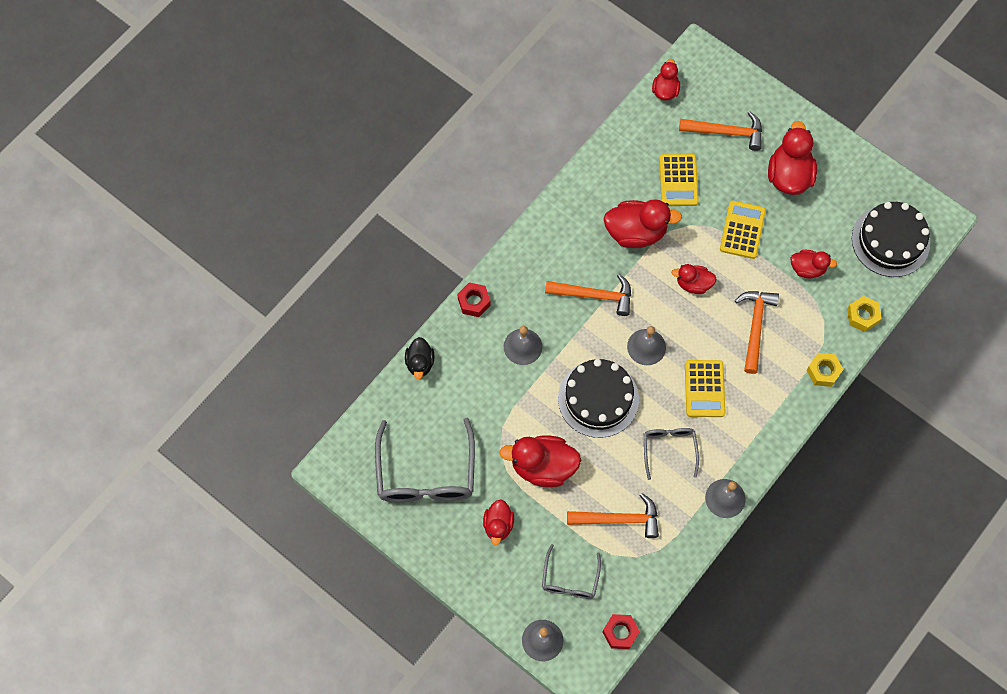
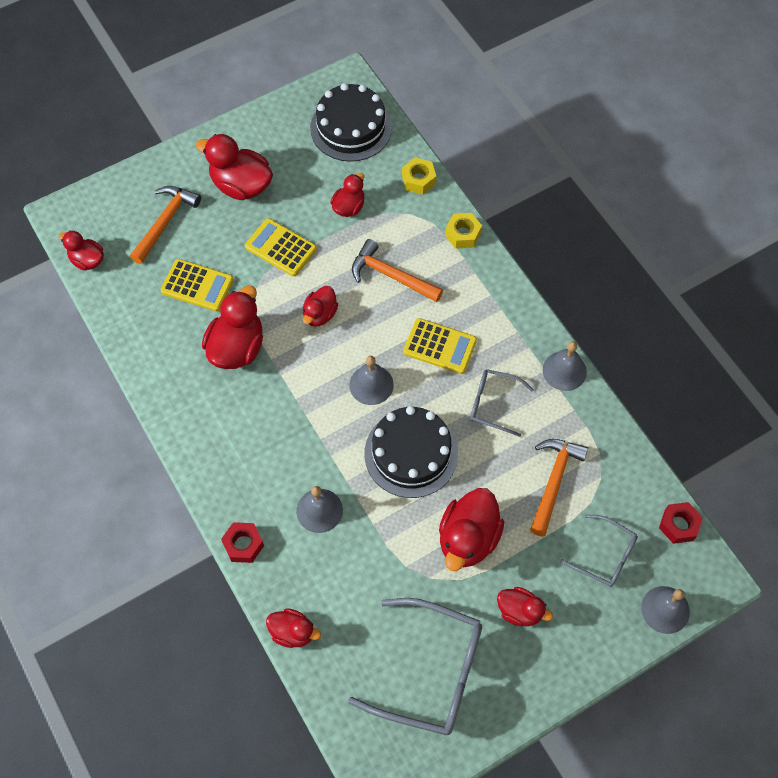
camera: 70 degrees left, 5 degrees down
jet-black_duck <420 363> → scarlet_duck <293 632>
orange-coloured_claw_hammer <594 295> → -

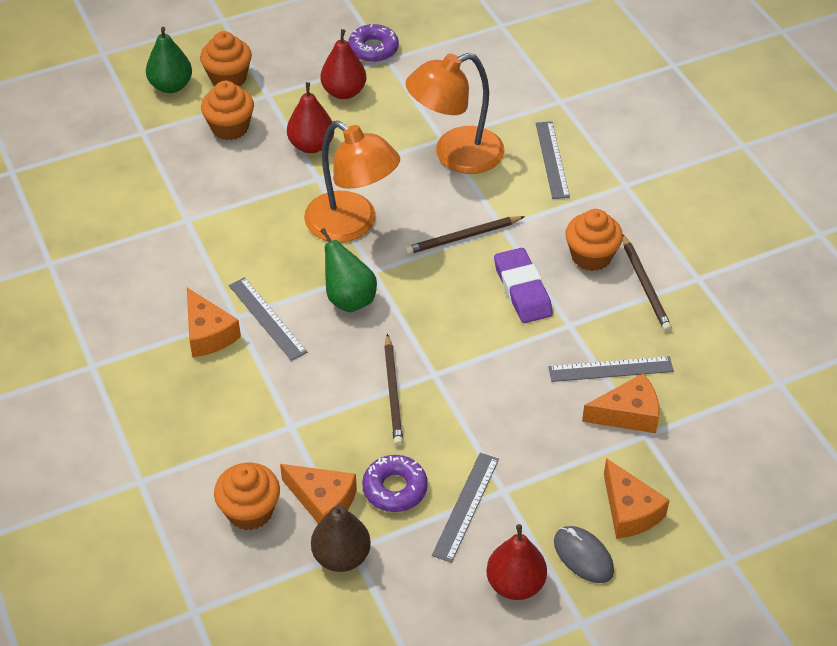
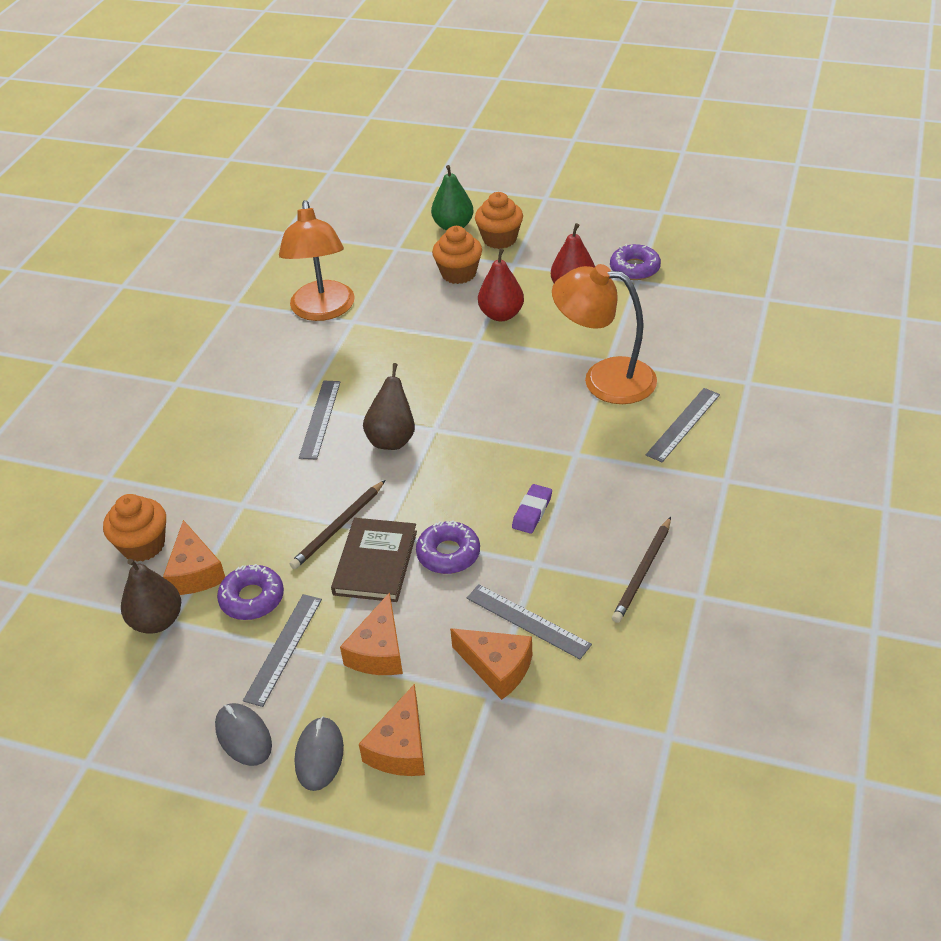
camera: 45 degrees right, 5 degrees down
orange-coloured_cheese <208 333> → orange-coloured_cheese <379 651>, moved
orange-coloured_reading_lamp <352 225> → orange-coloured_reading_lamp <323 310>, moved
leaf-green_pear <349 299> → brown_pear <392 439>
brown_pencil <463 237> → -
ash-grey_straightedge <466 506> → ash-grey_straightedge <283 648>, 45 degrees counterclockwise
scarlet_pear <515 584> → ash-grey_computer_mouse <243 736>
royal_purple_eraser <522 290> → royal_purple_eraser <532 512>, x0.63
orange-coloured_muffin <591 256> → -
- → brown_hardback <375 562>
- → royal_purple_doughnut <448 554>

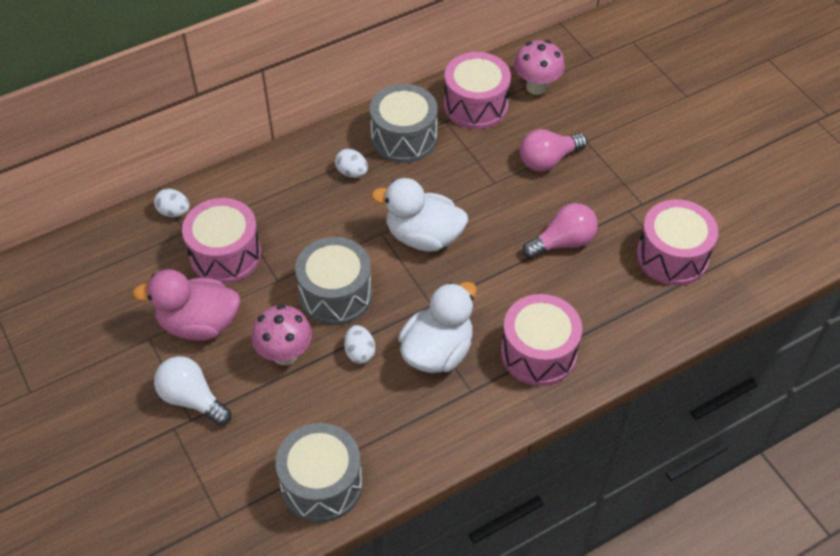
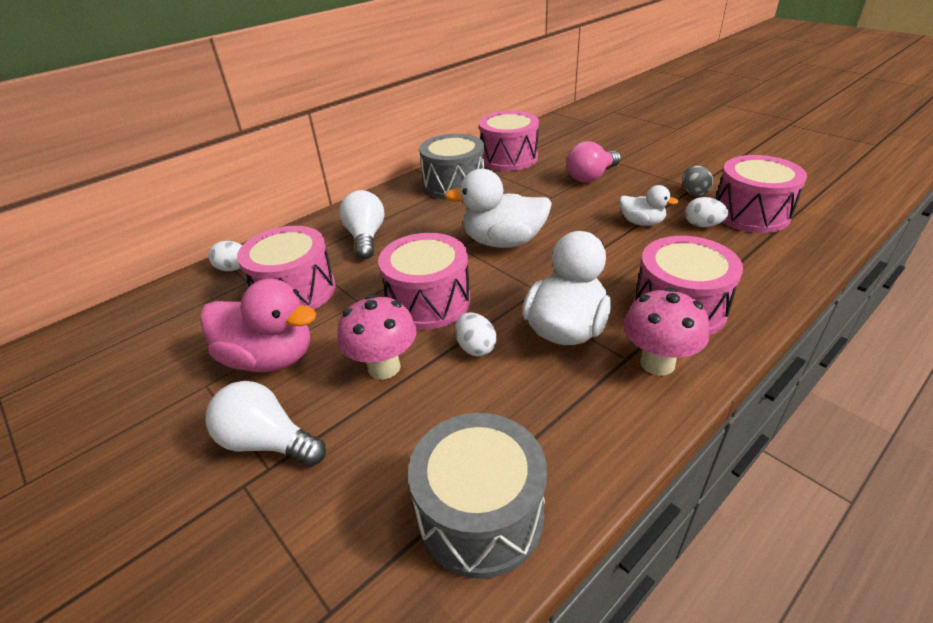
camera: 10 degrees left, 15 degrees down
pink_duck <199 324> → pink_duck <270 358>, 150 degrees counterclockwise
ash-grey_snare_drum <336 294> → pink_snare_drum <428 301>
pure_white_egg <352 172> → pure_white_egg <702 225>, moved
pink_mushroom <536 87> → pink_mushroom <657 363>, moved
pink_lightbulb <563 242> → pure_white_duck <641 222>
- → pure_white_lightbulb <365 237>
- → ash-grey_egg <694 192>

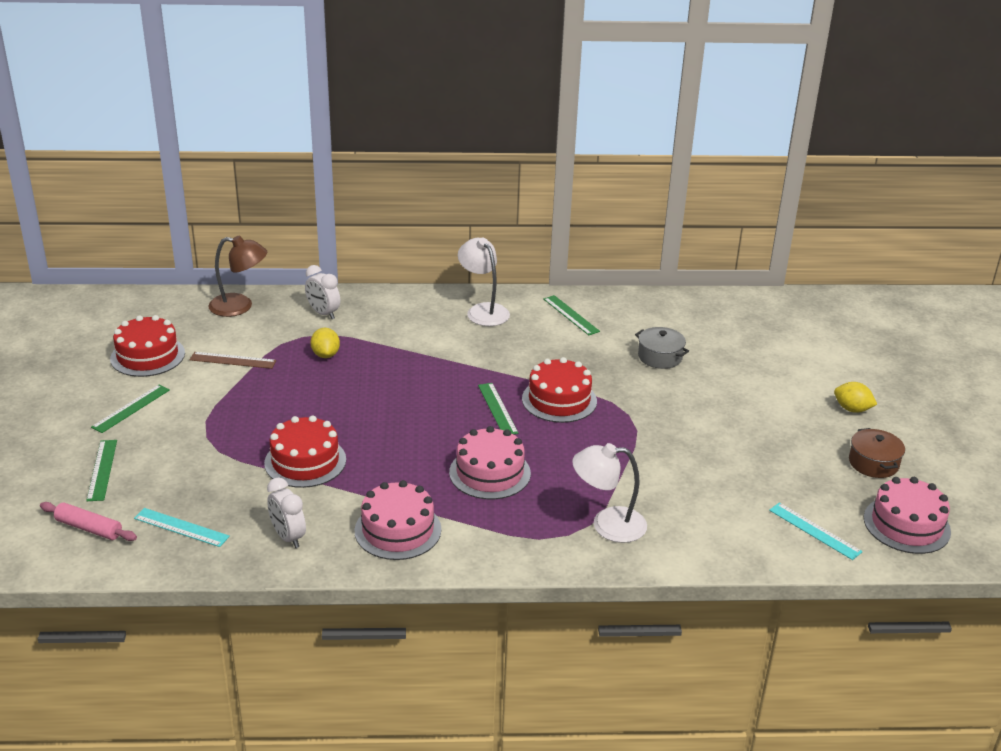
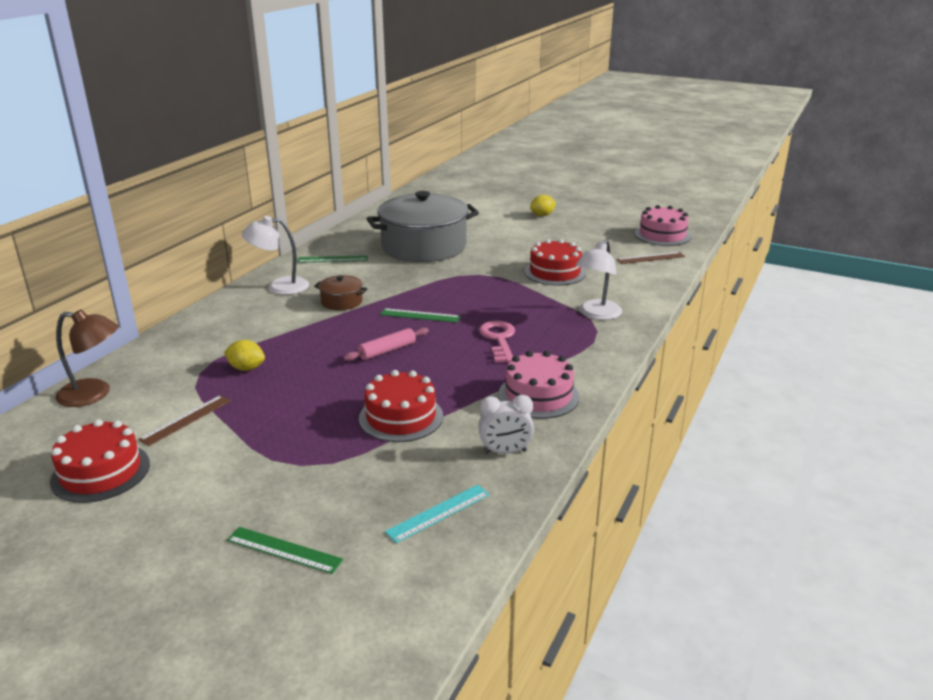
camera: 60 degrees left, 5 degrees down
pink_rolling_pin <89 528> → pink_rolling_pin <387 351>, moved
leaf-green_straightedge <131 408> → -
brown_reading_lamp <240 306> → brown_reading_lamp <94 394>, 60 degrees clockwise
pure_white_alarm_clock <323 313> → -
pink_gateau <490 473> → pink_key <499 339>
scarlet_gateau <559 400> → scarlet_gateau <555 272>, moved
ash-grey_pot <660 357> → ash-grey_pot <424 247>, x2.37
aqua_straightedge <814 531> → brown_straightedge <650 258>
brown_pot <873 463> → brown_pot <341 302>, moved

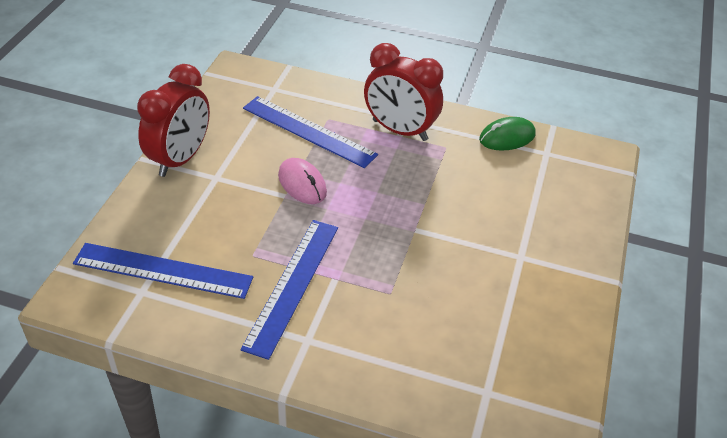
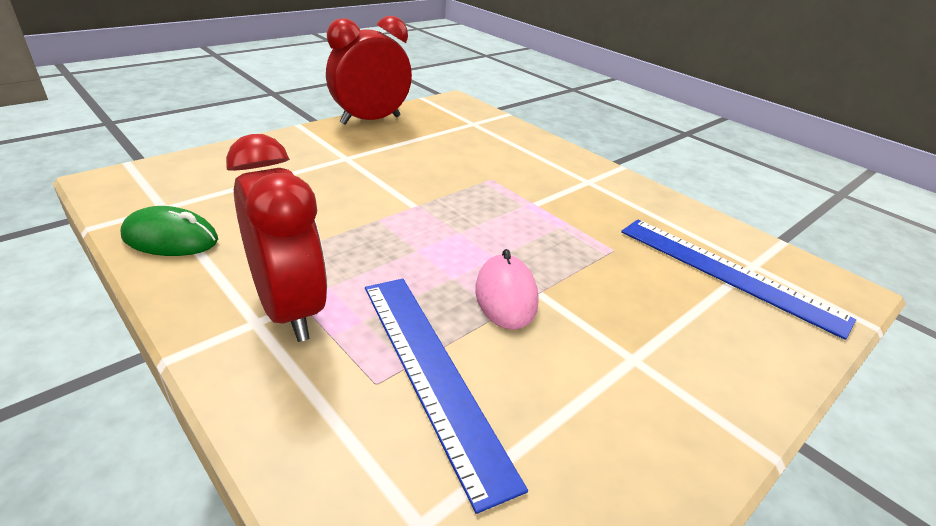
camera: 150 degrees left, 10 degrees down
scarlet_alarm_clock <180 159> → scarlet_alarm_clock <370 120>, moved
cobalt_straightedge <293 285> → -

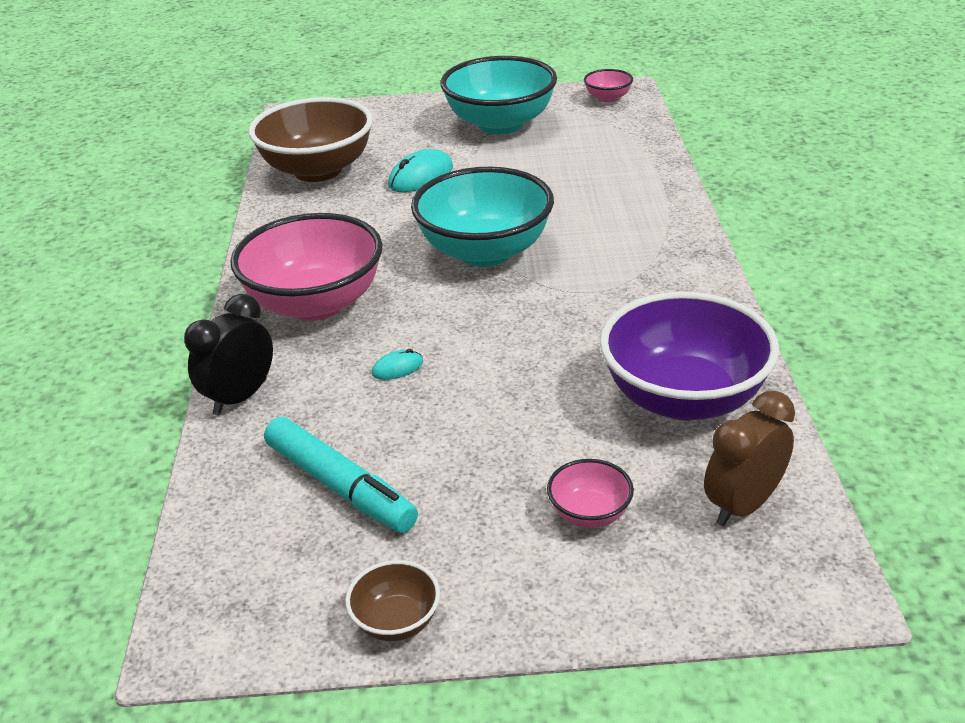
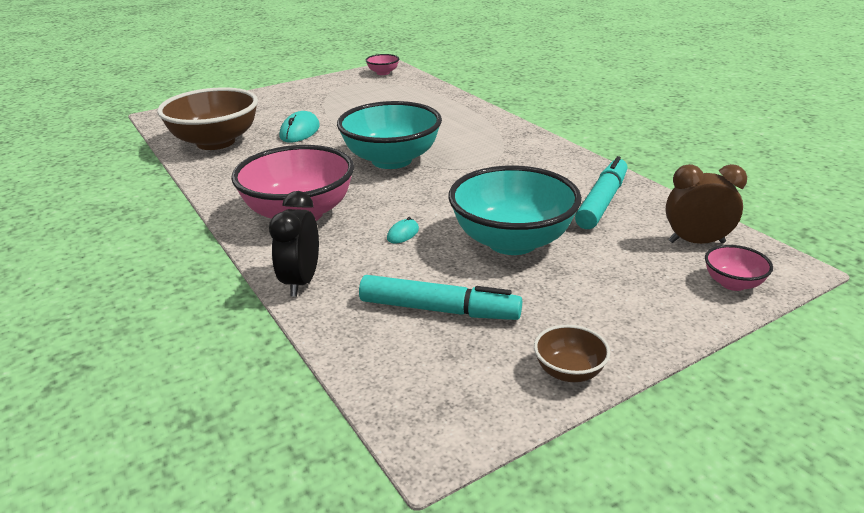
camera: 30 degrees left, 5 degrees down
aqua_bowl <500 124> → aqua_bowl <512 241>, moved
pink_bowl <589 513> → pink_bowl <733 283>, moved
royal_purple_bowl <683 398> → aqua_felt_pen <602 202>
brown_alarm_clock <743 505> → brown_alarm_clock <696 242>, 75 degrees clockwise

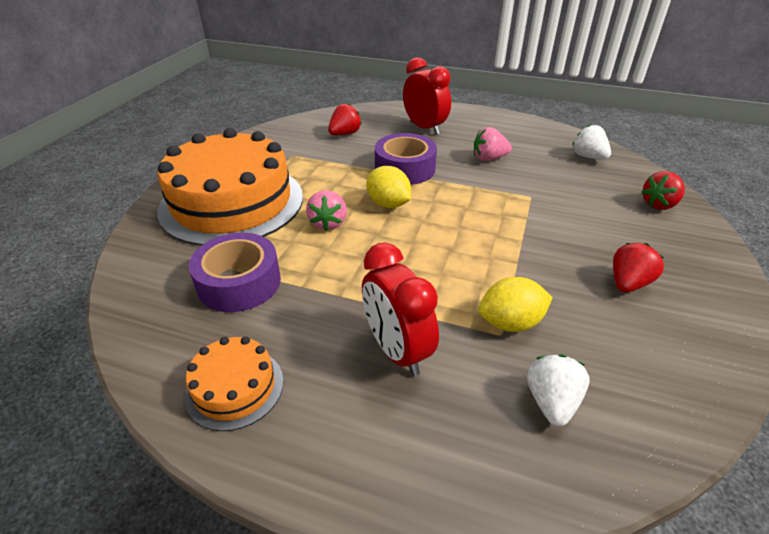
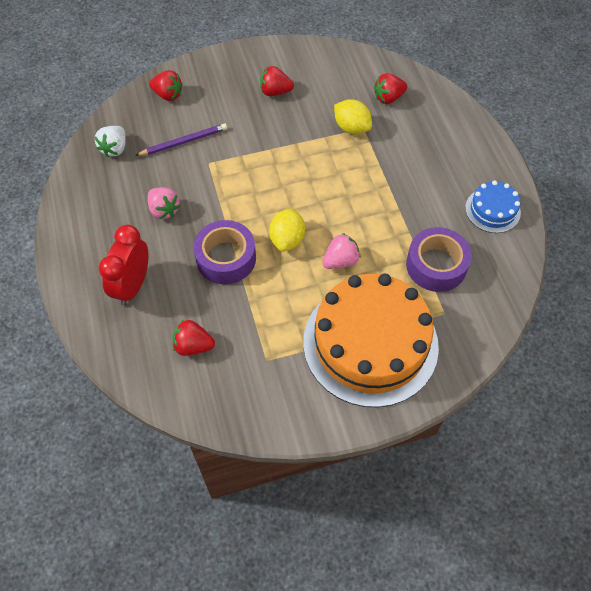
camera: 125 degrees left, 20 degrees up
orange-coloured_gateau <235 387> → cobalt_gateau <492 210>
scarlet_alarm_clock <396 350> → -
pure_white_toy_strawberry <551 402> → scarlet_toy_strawberry <388 98>
- → royal_purple_pencil <183 142>

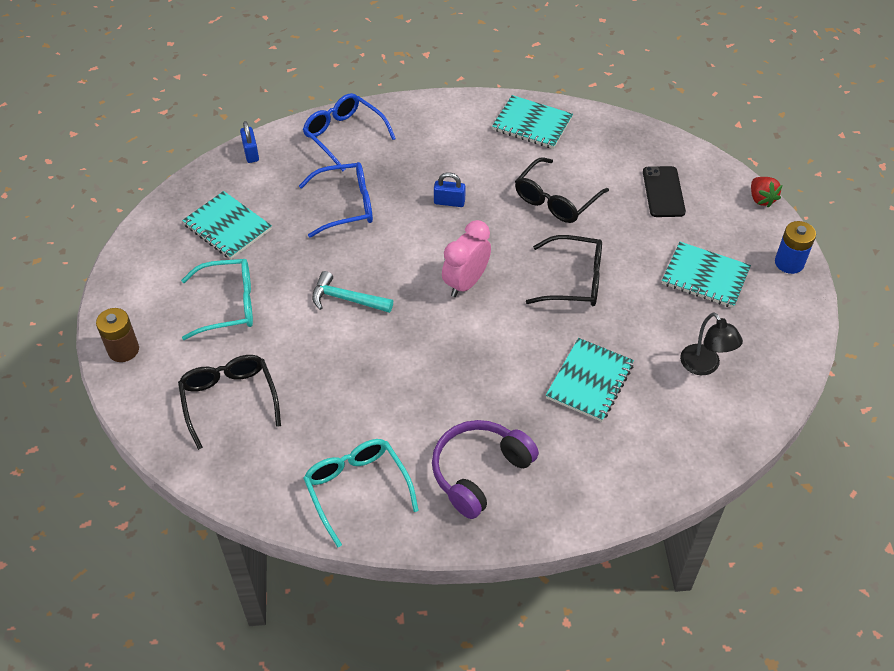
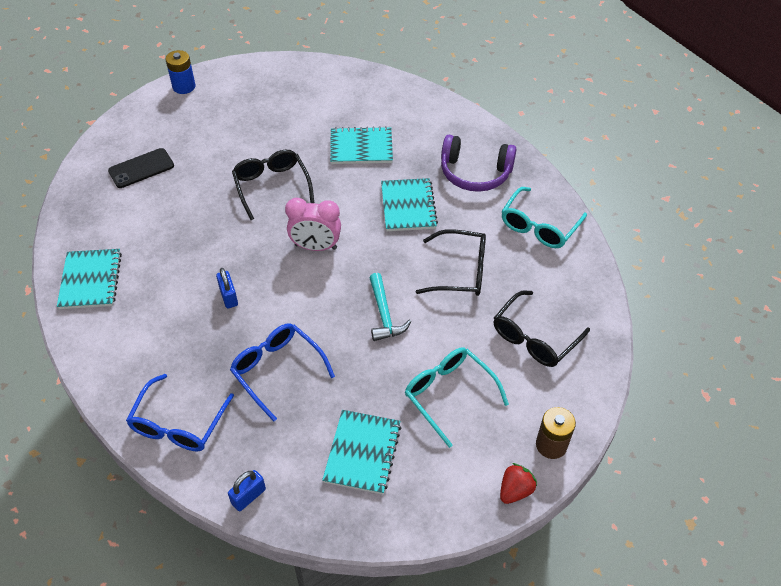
camera: 120 degrees left, 0 degrees up
jet-black_spectacles <555 200> → jet-black_spectacles <460 271>, moved
aqua_exercise_book <705 277> → aqua_exercise_book <408 206>, moved
jet-black_reading_lamp <704 366> → -
scarlet_toy_strawberry <761 199> → scarlet_toy_strawberry <515 490>, moved

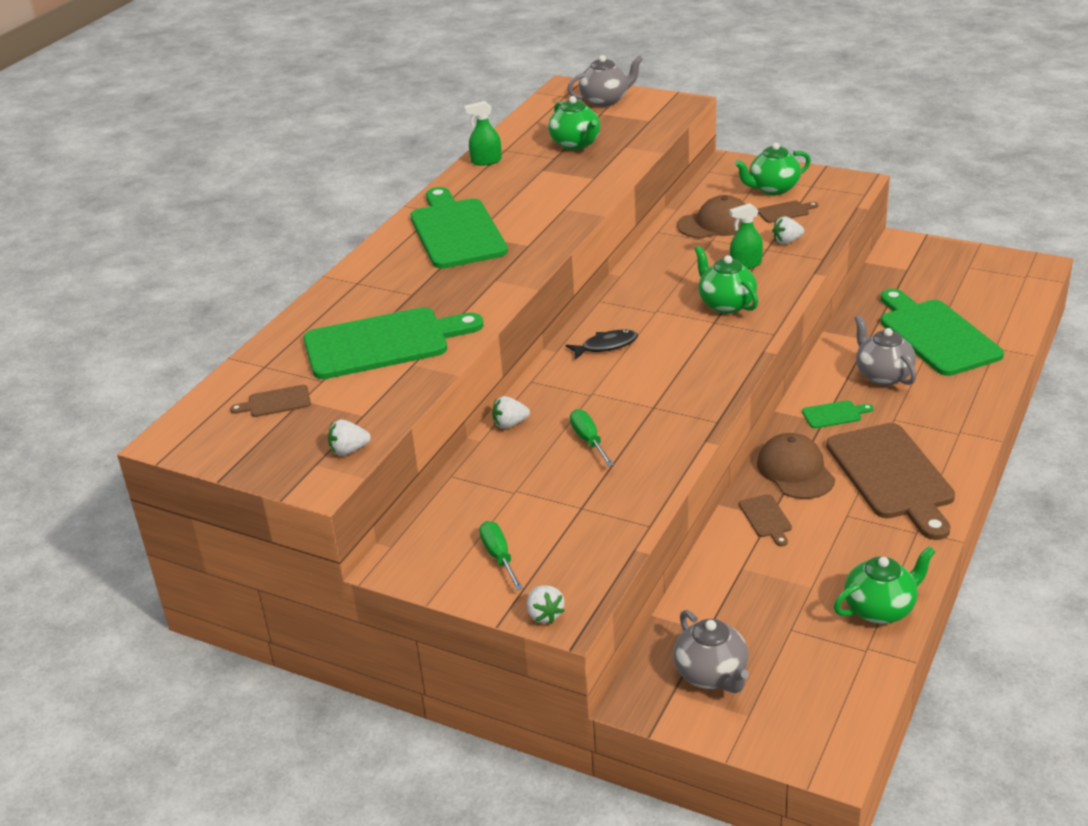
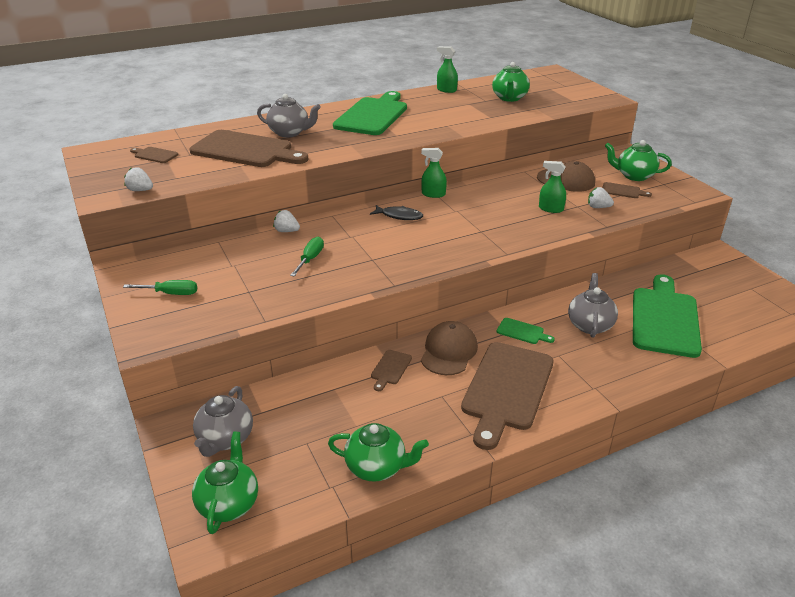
camera: 35 degrees right, 0 degrees up
leaf-green_bread_board <383 343> → brown_bread_board <246 150>
leaf-green_flat_screwdriver <499 557> → leaf-green_flat_screwdriver <170 293>, 75 degrees clockwise
pure_white_toy_strawberry <544 615> → -
ash-grey_china_teapot <605 100> → ash-grey_china_teapot <289 133>, moved
leaf-green_china_teapot <726 304> → leaf-green_china_teapot <229 503>, moved
- → leaf-green_spray_cleaner <433 194>

